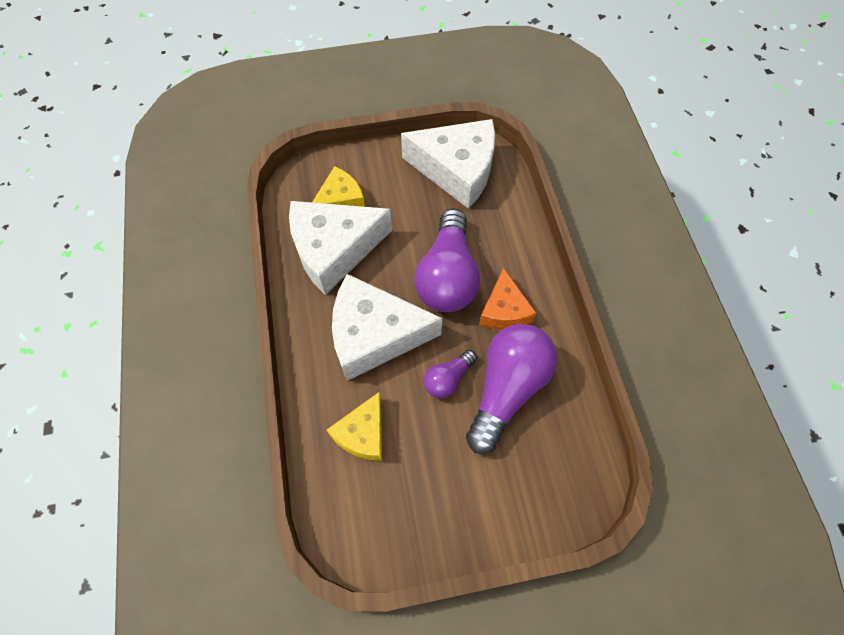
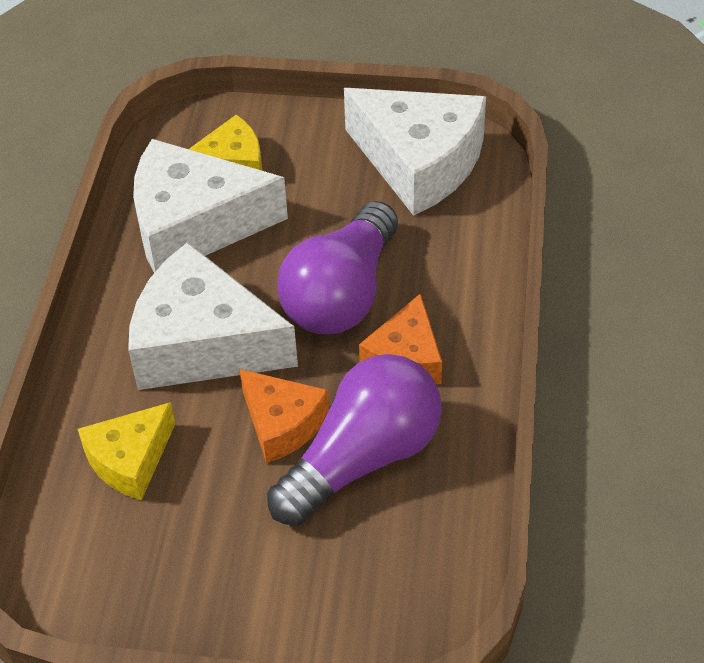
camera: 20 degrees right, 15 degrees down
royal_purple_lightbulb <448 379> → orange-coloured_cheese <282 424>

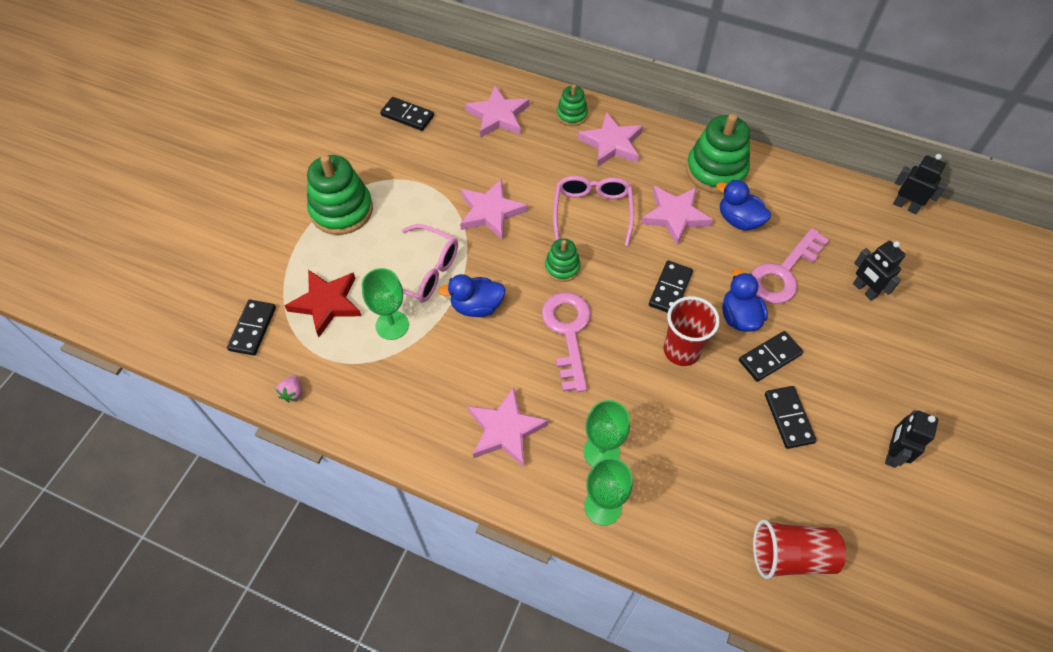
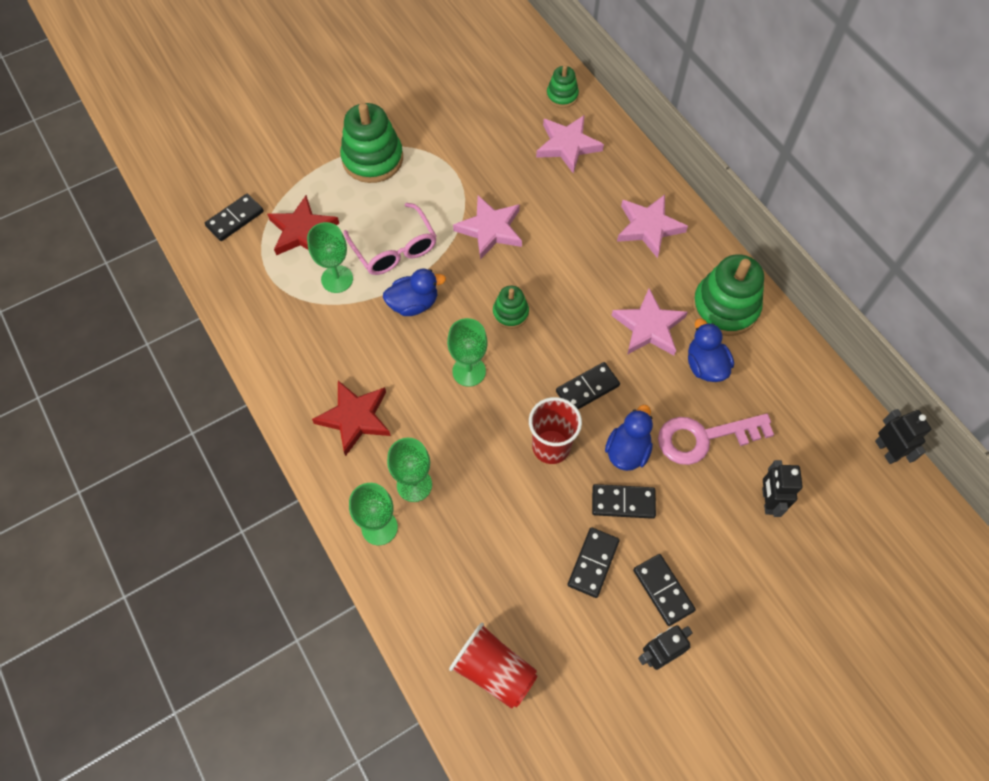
camera: 35 degrees right, 5 degrees up
pink_toy_strawberry <292 393> → -
jet-black_domino <407 116> → jet-black_domino <663 590>, moved
cobalt_duck <476 306> → cobalt_duck <413 304>, 135 degrees clockwise
pink_star <505 430> → scarlet_star <355 418>
pink_key <568 332> → leaf-green_chalice <469 371>
pink_spectacles <592 211> → -
leaf-green_stacking_rings <571 115> → leaf-green_stacking_rings <562 96>, moved

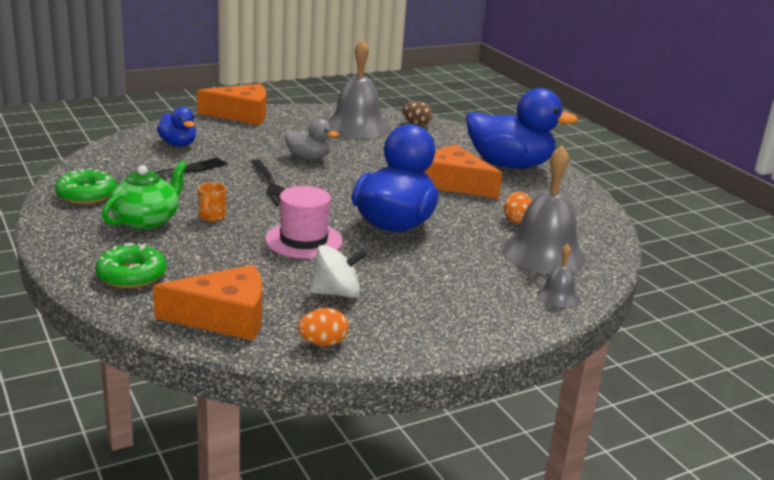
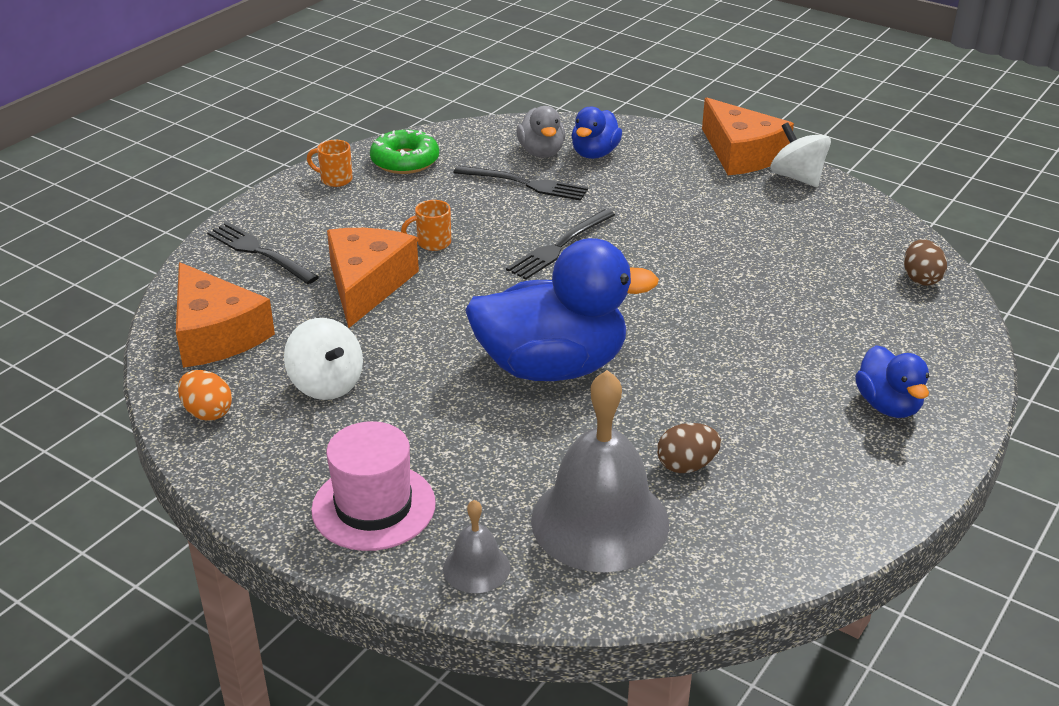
camera: 65 degrees right, 10 degrees up
leaf-green_doughnut <131 275> → jet-black_fork <258 252>
leaf-green_china_teapot <146 220> → -
pink_hat <303 240> → pink_hat <373 506>, moved
ash-grey_duck <308 158> → ash-grey_duck <541 152>, moved
ash-grey_hand_bell <357 126> → -
orange-coloured_cheese <455 184> → orange-coloured_cheese <366 285>, moved
cobalt_duck <509 165> → cobalt_duck <888 405>, x0.51
orange-coloured_egg <516 220> → brown_egg <686 466>
- → orange-coloured_tea_mug <335 179>
- → pure_white_spinning_top <797 177>

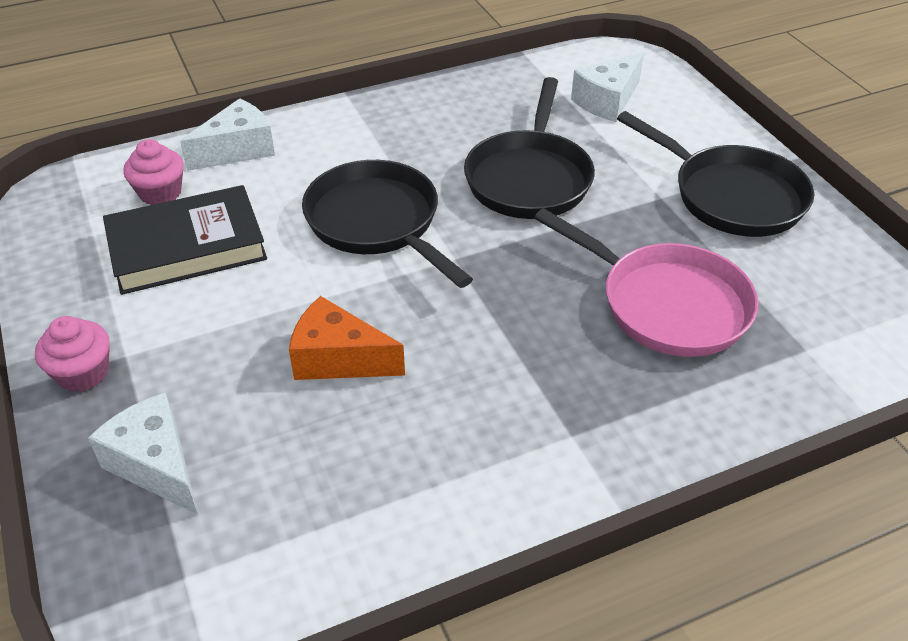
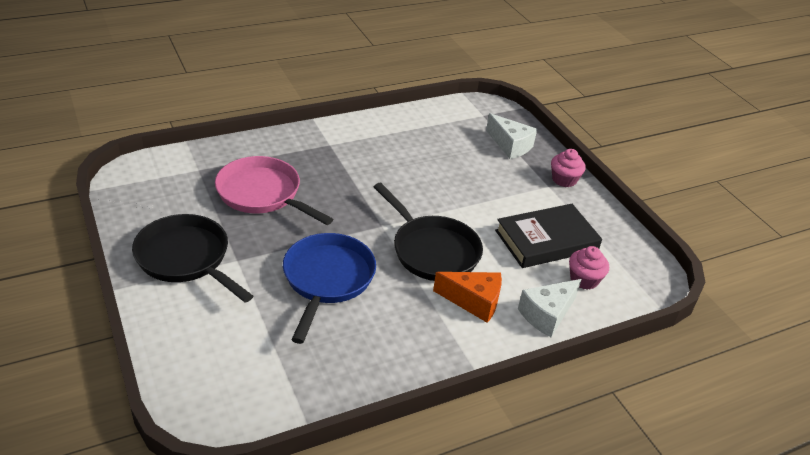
camera: 175 degrees right, 5 degrees down
orange-coloured_cheese <338 359> → orange-coloured_cheese <473 301>, moved
jet-black_pan <529 178> → cobalt_pan <327 279>
pure_white_cheese <607 101> → -

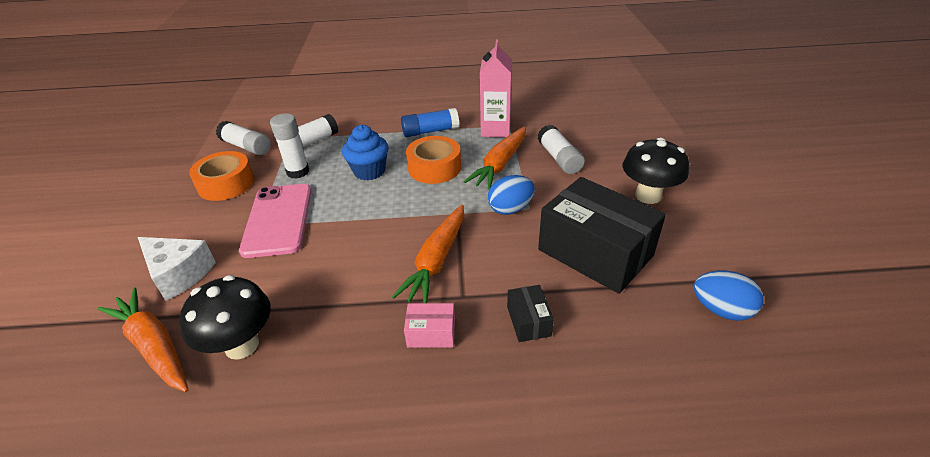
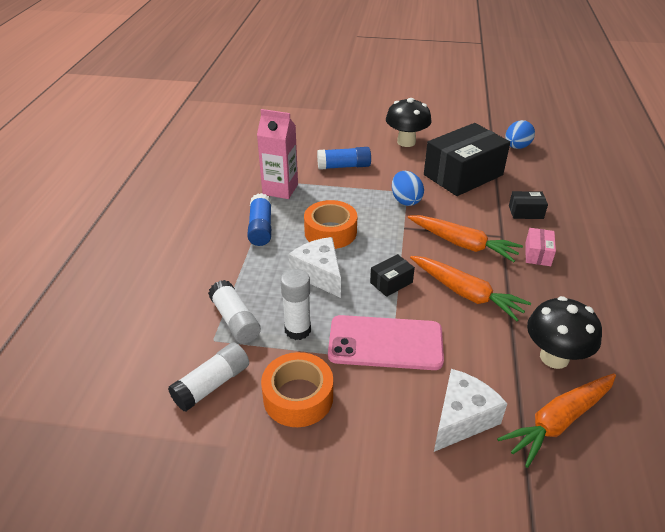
camera: 80 degrees left, 0 degrees up
cobalt_muffin <369 171> → pure_white_cheese <319 274>
orange-coloured_root_vegetable <500 164> → orange-coloured_root_vegetable <466 293>, moved
pure_white_glue_stick <559 158> → cobalt_glue_stick <344 166>
- → jet-black_package <391 282>

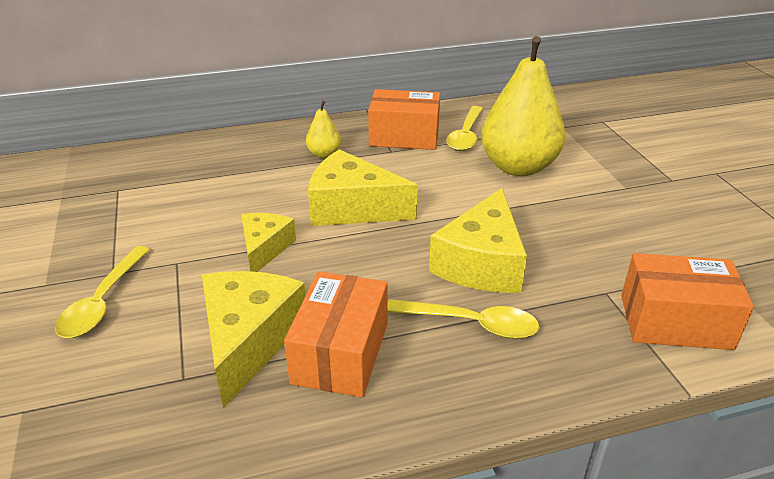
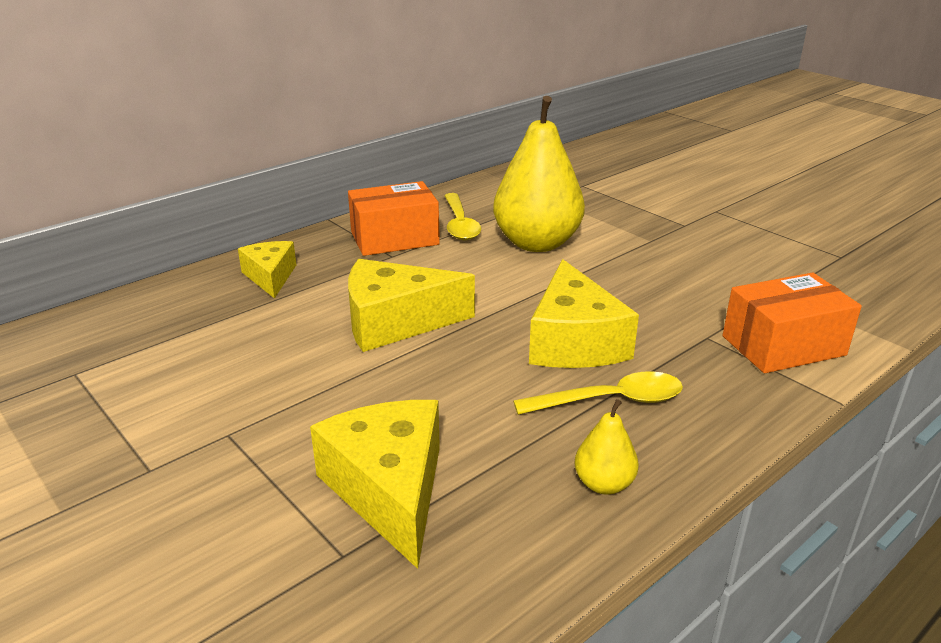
camera: 25 degrees left, 5 degrees down
yellow_teaspoon <103 302> → -
yellow_cheese <264 248> → yellow_cheese <270 277>, moved
orange-coloured_package <340 353> → -
yellow_pear <324 154> → yellow_pear <604 484>, moved

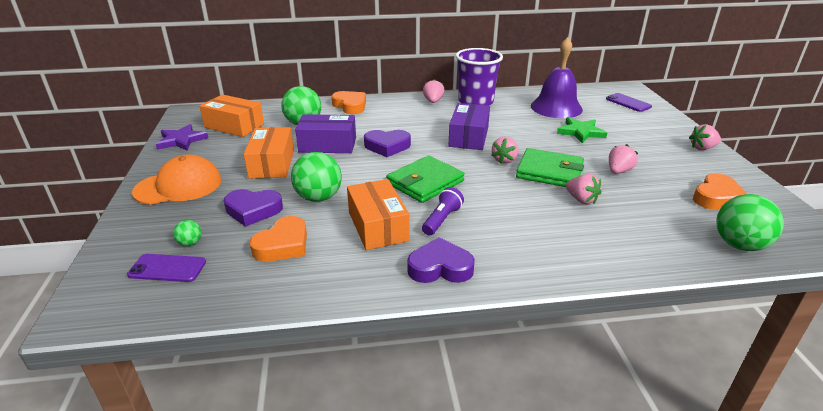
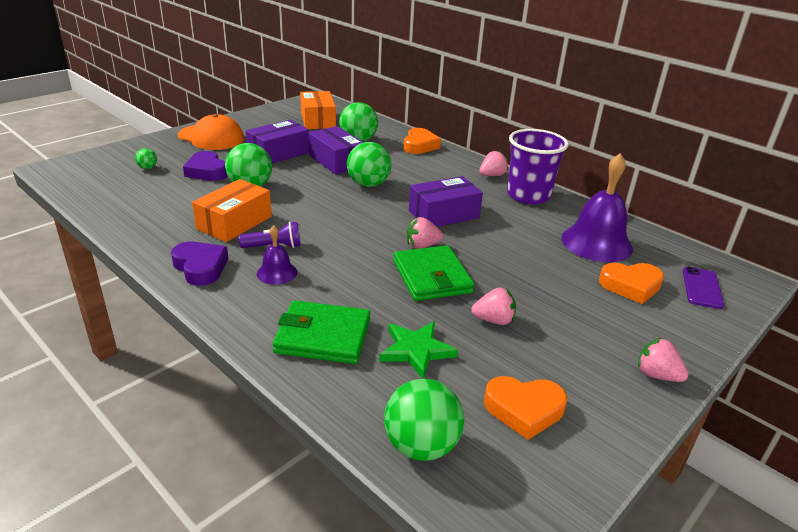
camera: 50 degrees right, 0 degrees up
royal_purple_phone <167 268> → -
royal_purple_star <181 140> → -
orange-coloured_package <272 164> → royal_purple_package <279 153>
orange-coloured_love_heart <283 245> → orange-coloured_love_heart <631 286>, moved
royal_purple_love_heart <387 146> → leaf-green_play_ball <368 184>
leaf-green_card_wallet <425 182> → leaf-green_card_wallet <323 336>, moved
leaf-green_star <581 132> → leaf-green_star <416 350>, moved
pink_toy_strawberry <581 200> → -
- → royal_purple_hand_bell <277 273>

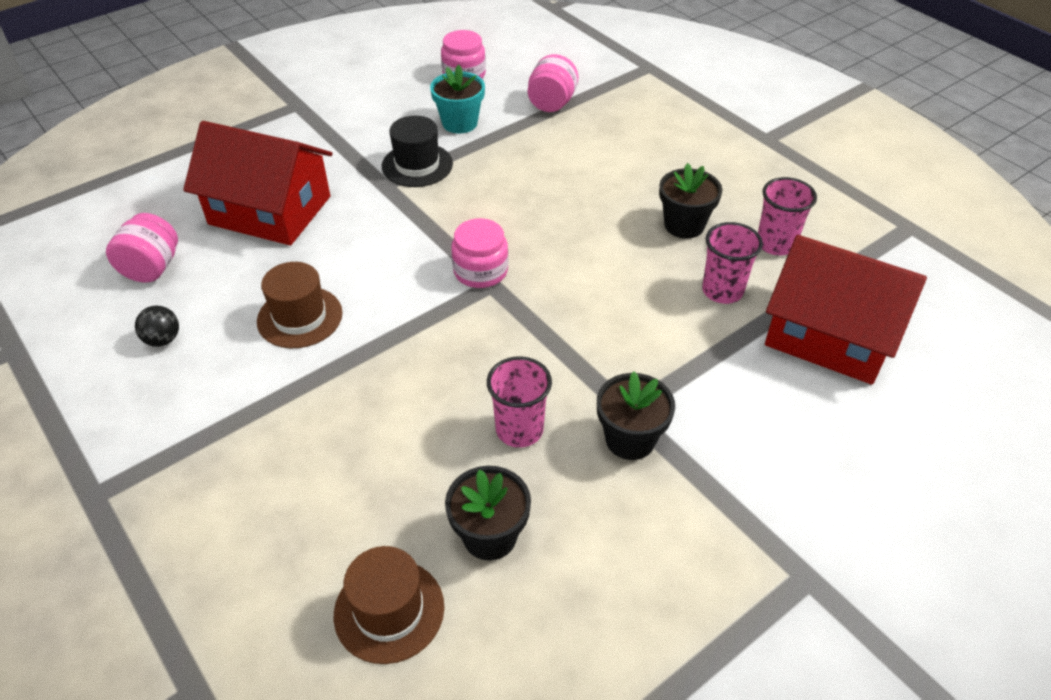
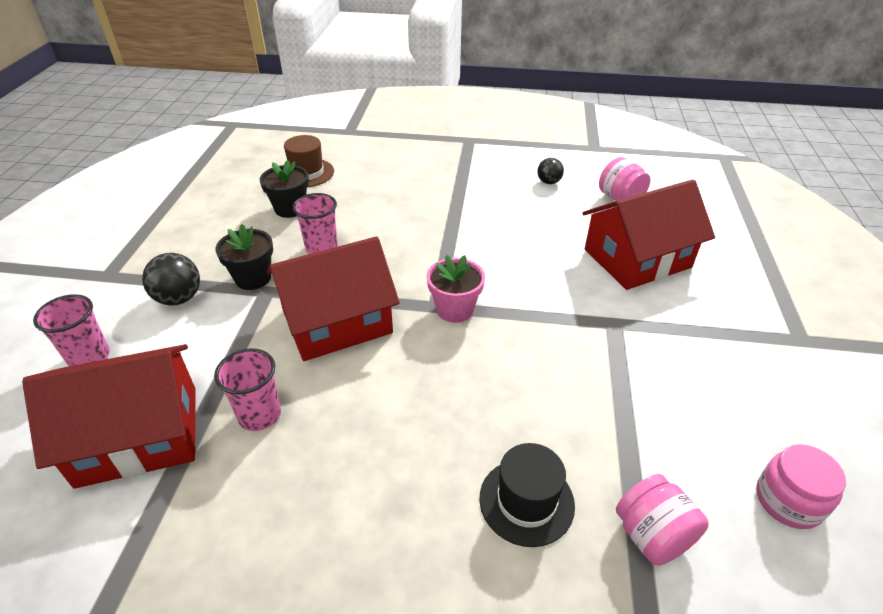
camera: 135 degrees right, 5 degrees down
brown_hat <300 317> → -
jet-black_hat <417 165> → jet-black_hat <526 501>, moved
aqua_plant_pot <459 123> → -
pink_jar <480 271> → pink_plant_pot <454 309>
jet-black_plant_pot <684 225> → -
pink_tumbler <775 244> → pink_tumbler <89 357>, moved
- → jet-black_play_ball <179 298>
- → scarlet_toy_house <337 321>

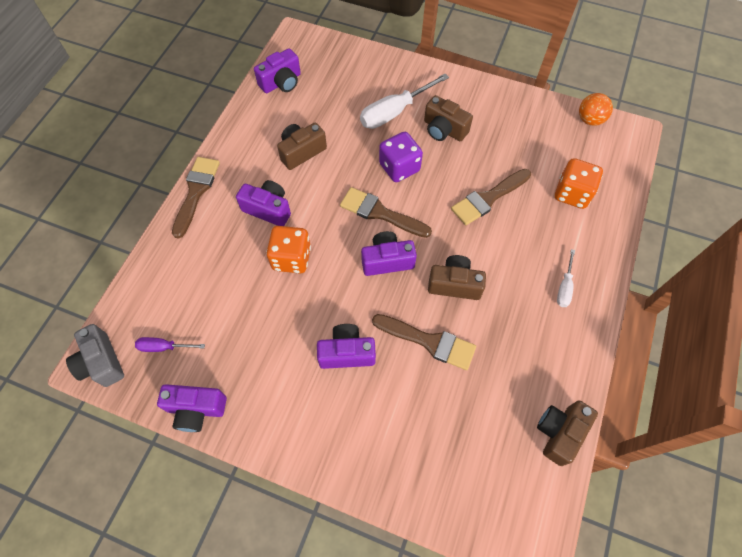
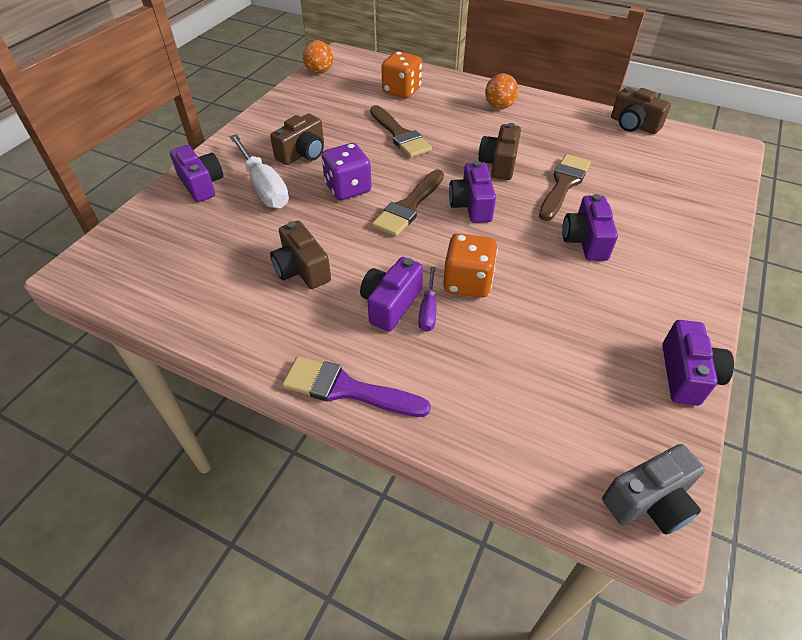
camera: 85 degrees left, 15 degrees down
royal_purple_flat_screwdriver <164 347> → royal_purple_flat_screwdriver <428 310>, moved
brown_paintbrush <196 192> → royal_purple_paintbrush <347 389>
royal_purple_camera <281 82> → royal_purple_camera <201 184>, moved
pure_white_flat_screwdriver <564 287> → orange-coloured_play_ball <499 106>

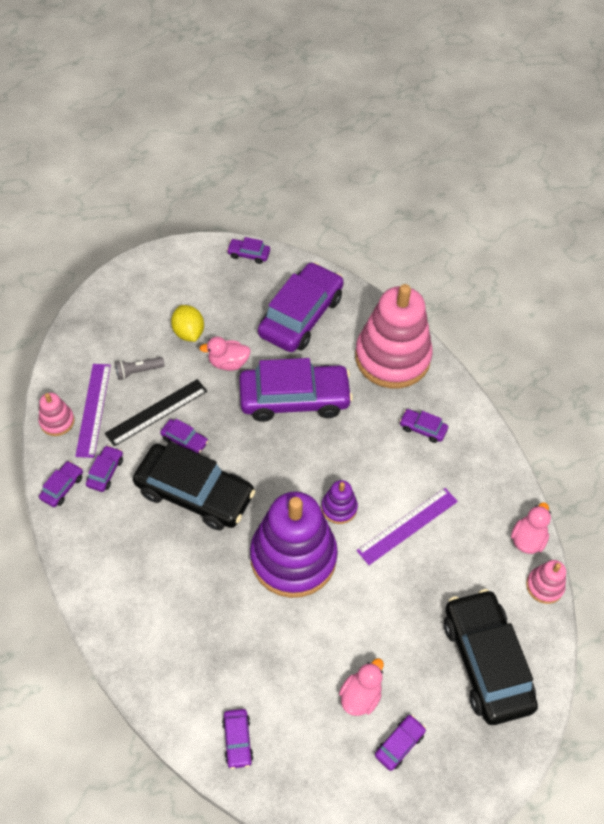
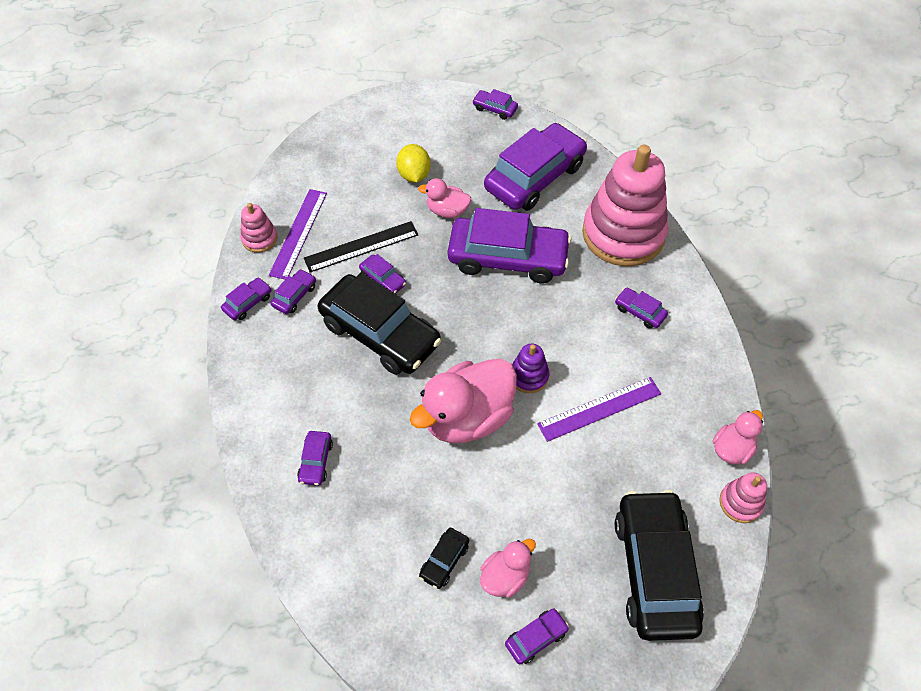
camera: 15 degrees right, 0 degrees up
ash-grey_pocket_torch <138 371> → -
royal_purple_toy_car <238 740> → royal_purple_toy_car <316 461>, moved
royal_purple_stacking_rings <293 557> → pink_duck <467 417>
- → jet-black_toy_car <444 561>

